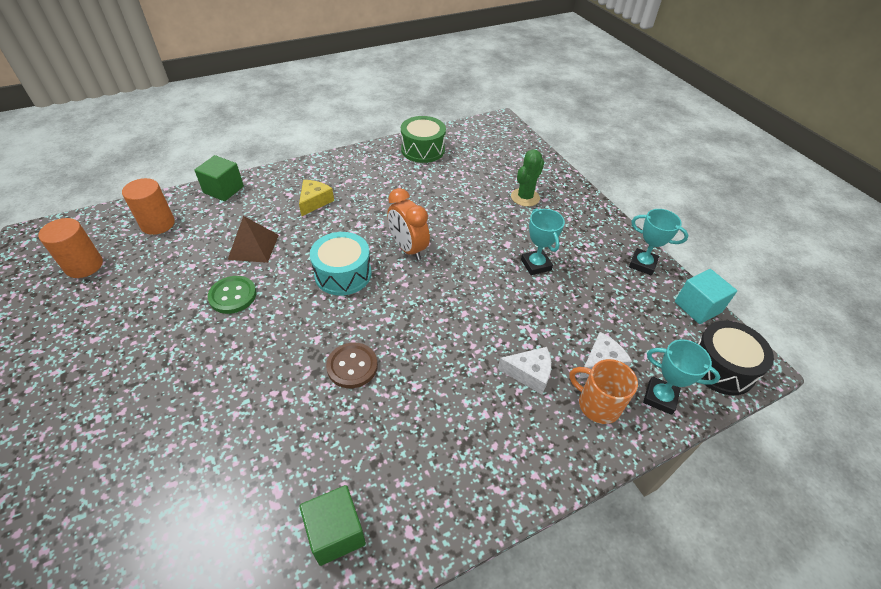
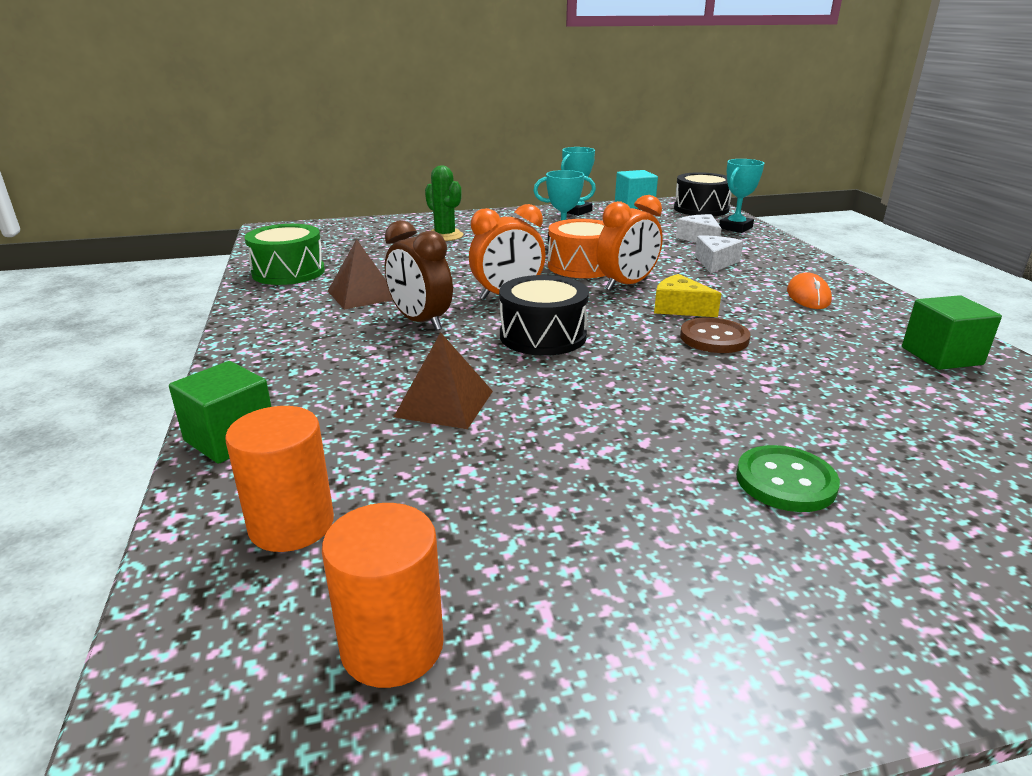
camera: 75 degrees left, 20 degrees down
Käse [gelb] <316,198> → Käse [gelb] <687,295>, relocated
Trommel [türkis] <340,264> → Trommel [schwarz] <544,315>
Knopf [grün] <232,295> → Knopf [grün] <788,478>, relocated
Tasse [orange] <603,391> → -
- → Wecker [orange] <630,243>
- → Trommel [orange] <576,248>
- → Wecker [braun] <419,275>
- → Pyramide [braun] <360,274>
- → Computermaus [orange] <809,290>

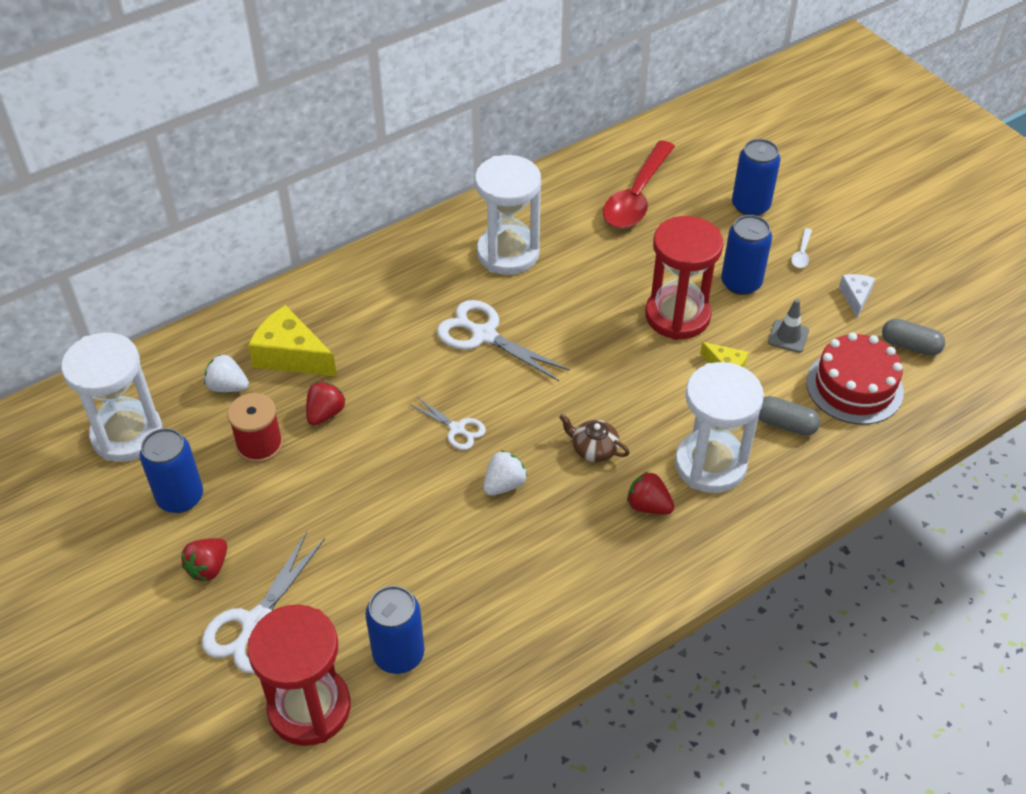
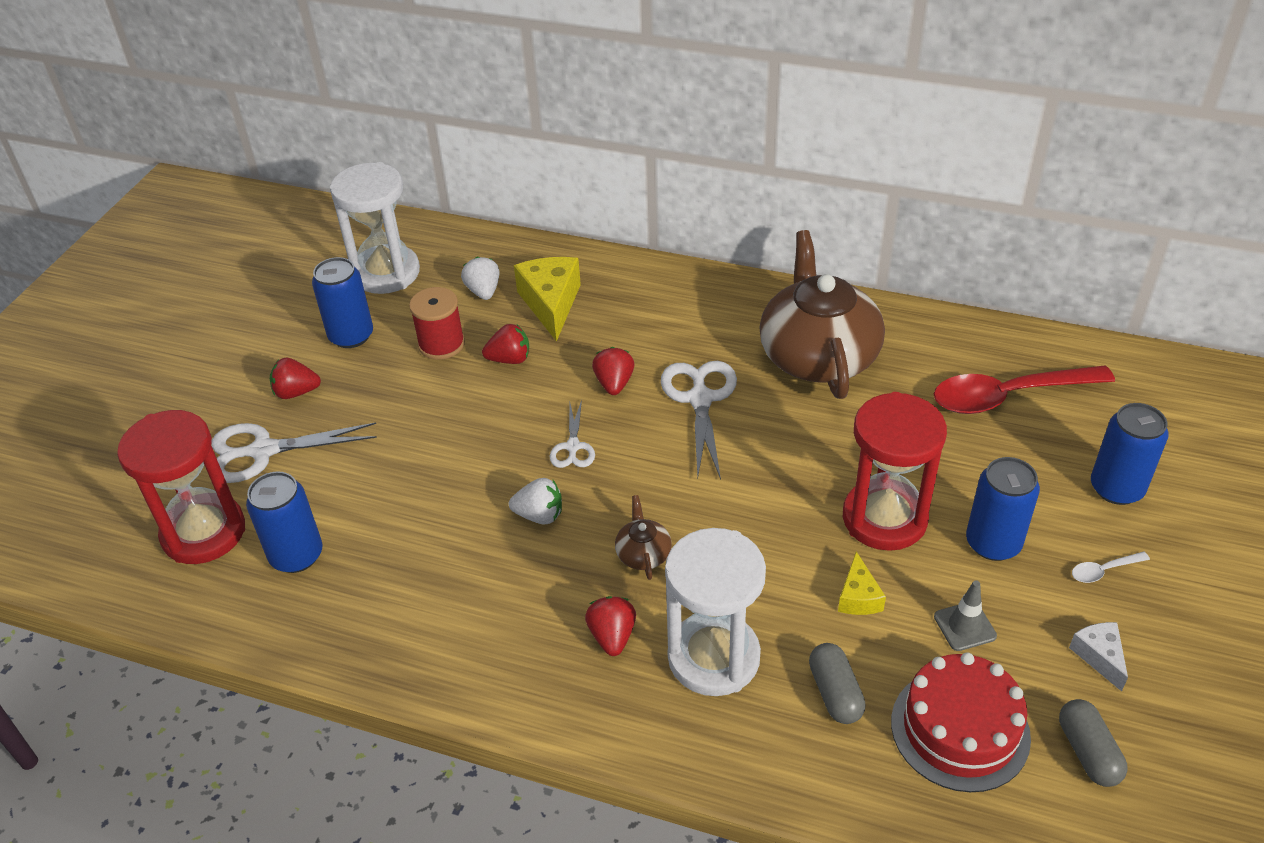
camera: 55 degrees right, 5 degrees down
Sanduhr [weiß] <508,215> → Teekanne [braun] <822,314>
Käse [weiß] <857,296> → Käse [weiß] <1098,656>, 75 degrees counterclockwise
- → Erdbeere [rot] <613,371>

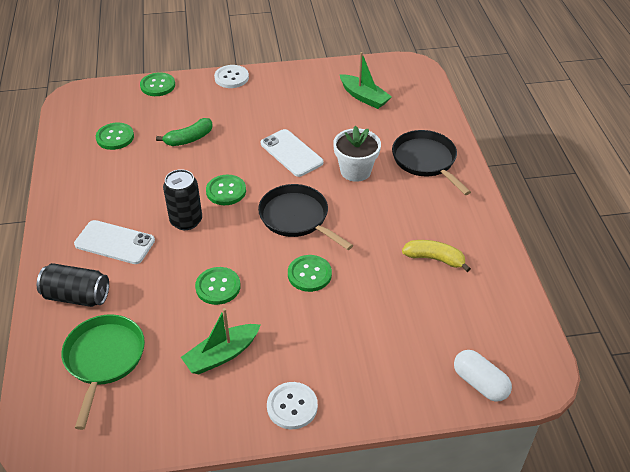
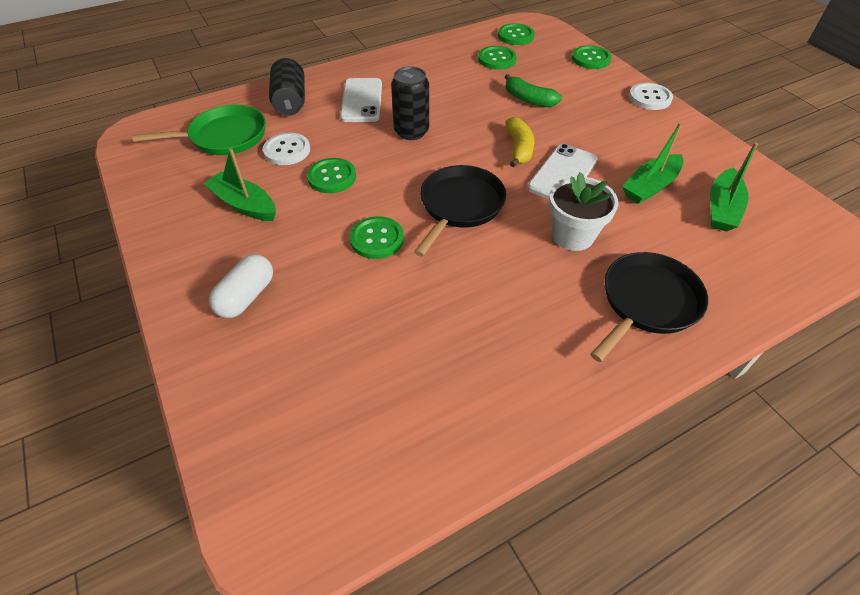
camera: 70 degrees right, 5 degrees up
Knopf [grün] <226,190> → Knopf [grün] <516,34>, relocated
Banane [gelb] <436,256> → Banane [gelb] <519,142>, relocated
Kapsel [weiß] <483,376> → Kapsel [weiß] <241,286>, relocated
Knopf [weiß] <292,405> → Knopf [weiß] <286,149>, relocated
- → Boot [grün] <652,163>

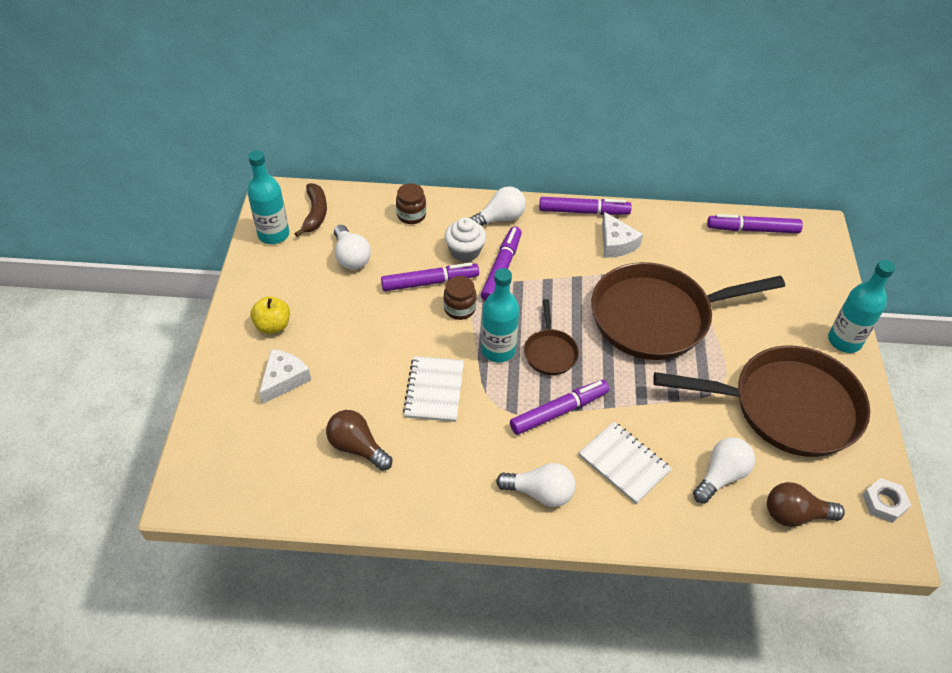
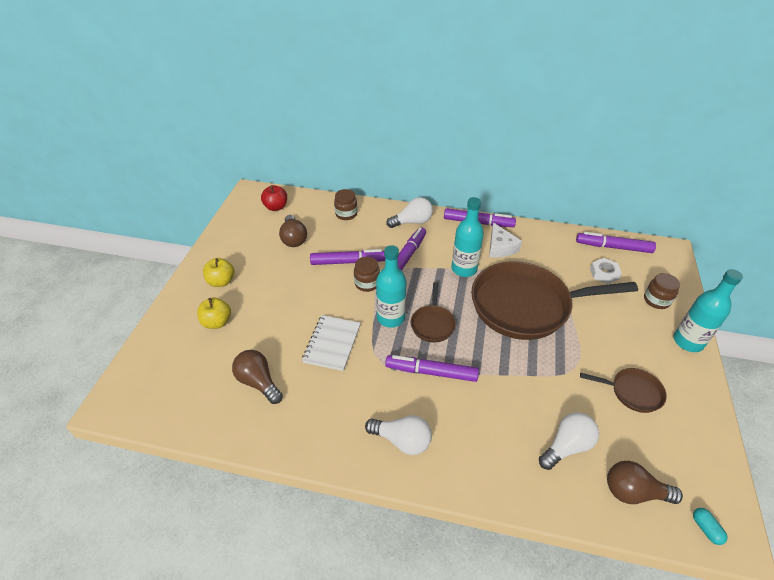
camera: 10 degrees right, 5 degrees down
Flasche [türkis] <268,197> → Flasche [türkis] <468,237>, relocated
Banane [braun] <311,210> → Apfel [rot] <274,198>
Muffin [weiß] <465,239> → -
Glühbirne [weiß] <352,247> → Glühbirne [braun] <293,231>
Pfanne [braun] <761,401> → Pfanne [braun] <623,390>, x0.45
Käse [weiß] <285,376> → Apfel [gelb] <214,313>
Filzstift [lila] <559,407> → Filzstift [lila] <432,368>, 150 degrees counterclockwise
Notizbuch [weiß] <625,462> → -
Sechskantmutter [weiß] <886,500> → Sechskantmutter [weiß] <606,271>, relocated
- → Einmachglas [braun] <662,291>
- → Kapsel [türkis] <710,526>

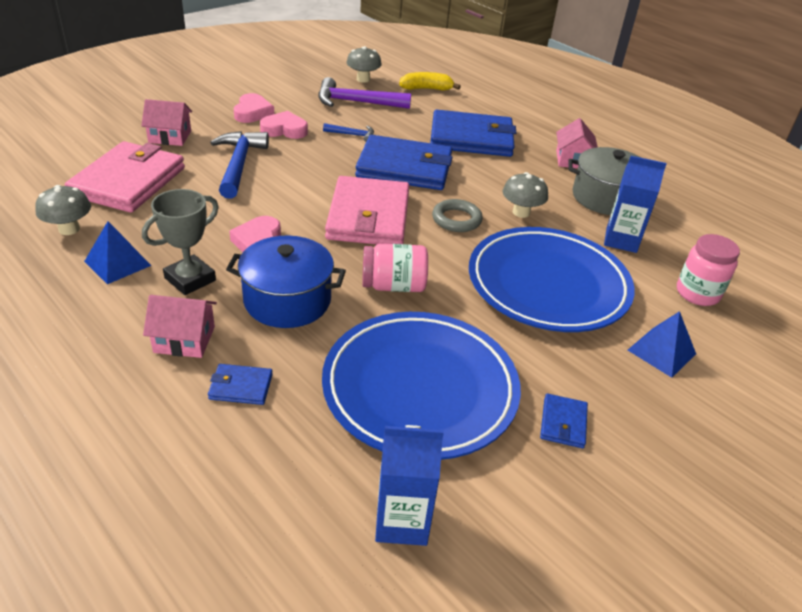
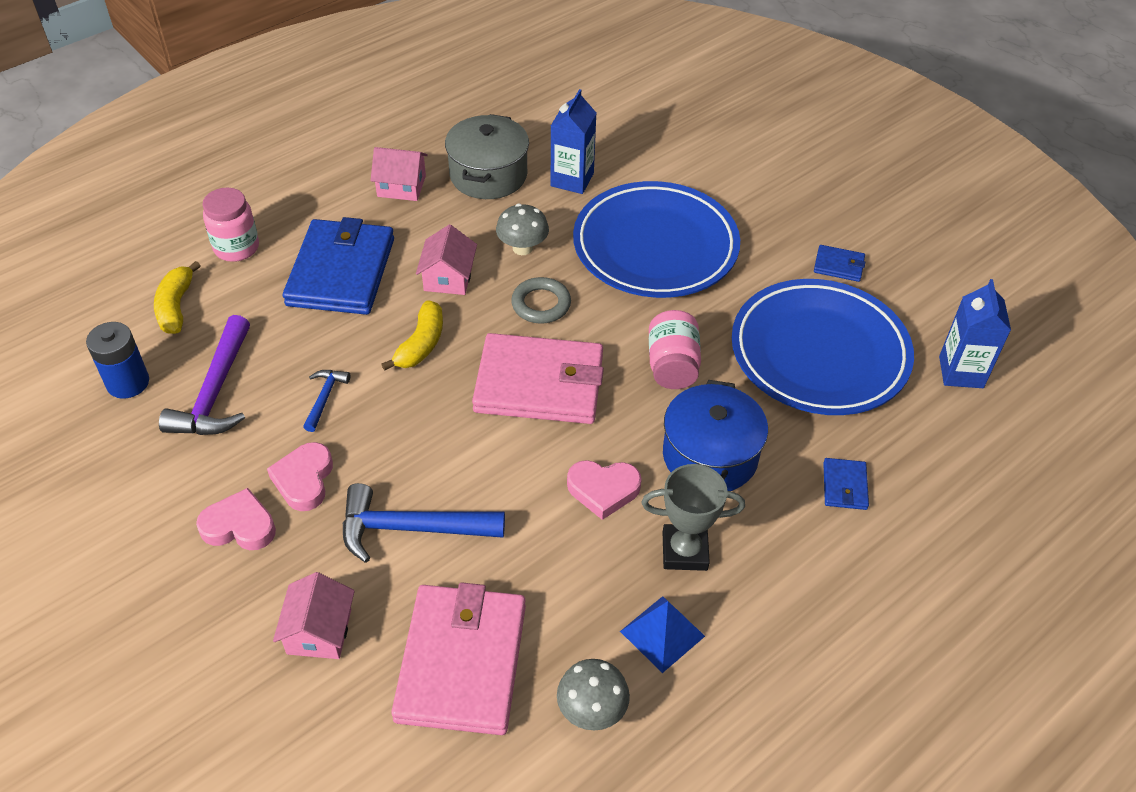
camera: 85 degrees left, 10 degrees up
Pilz [grau] <364,64> → Batterie [blau] <117,360>
Geldbörse [blau] <404,162> → Banane [gelb] <412,335>
Geldbörse [rosa] <125,177> → Geldbörse [rosa] <458,658>, 75 degrees clockwise
Pokal [grau] <180,242> → Pokal [grau] <693,517>, 45 degrees counterclockwise
Einmachglas [rosa] <708,270> → Einmachglas [rosa] <231,225>, relocated
Haus [rosa] <180,326> → Haus [rosa] <446,259>, relocated
Pyramide [blau] <662,344> → -

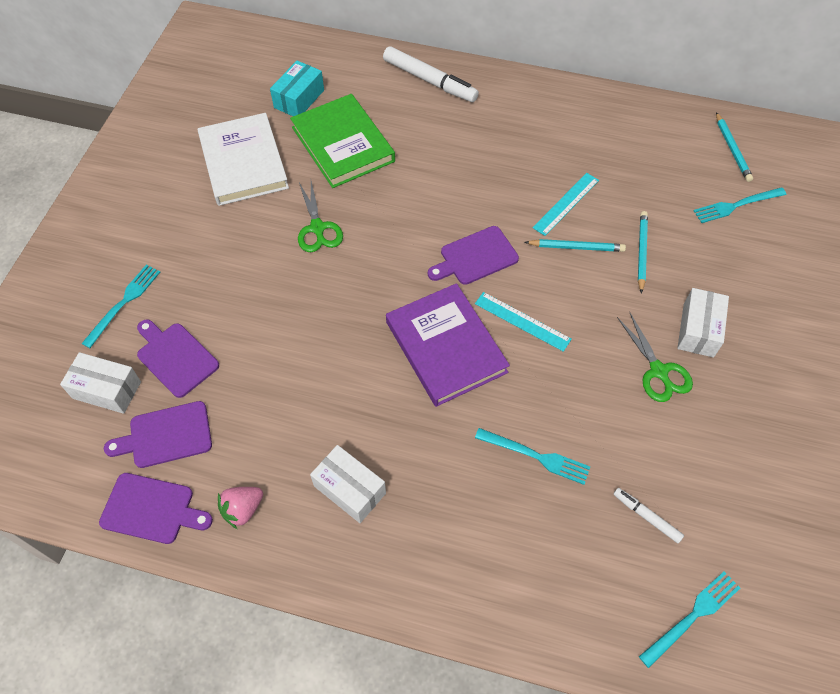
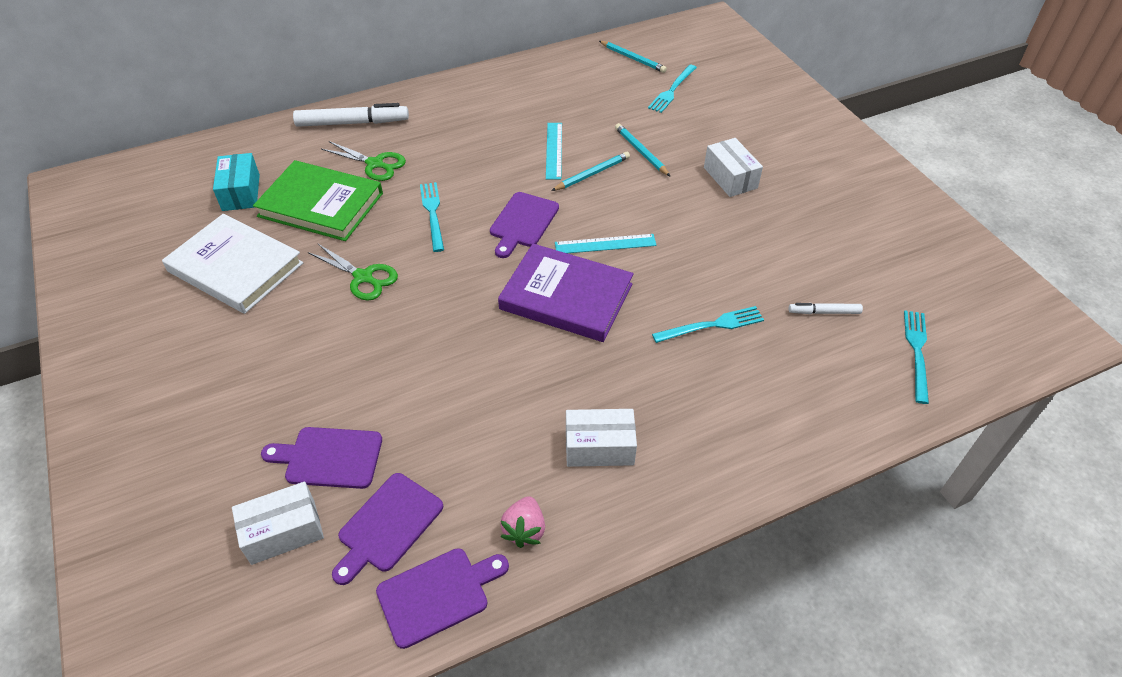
camera: 40 degrees left, 10 degrees down
Gabel [türkis] <120,306> → Gabel [türkis] <432,217>, relocated
Schere [grün] <655,357> → Schere [grün] <363,161>, relocated

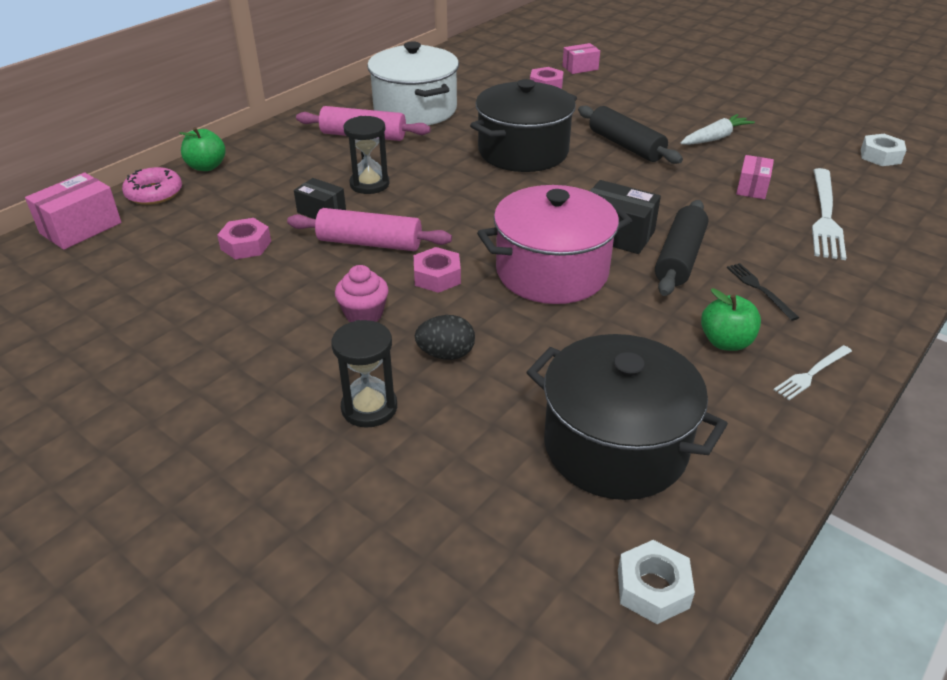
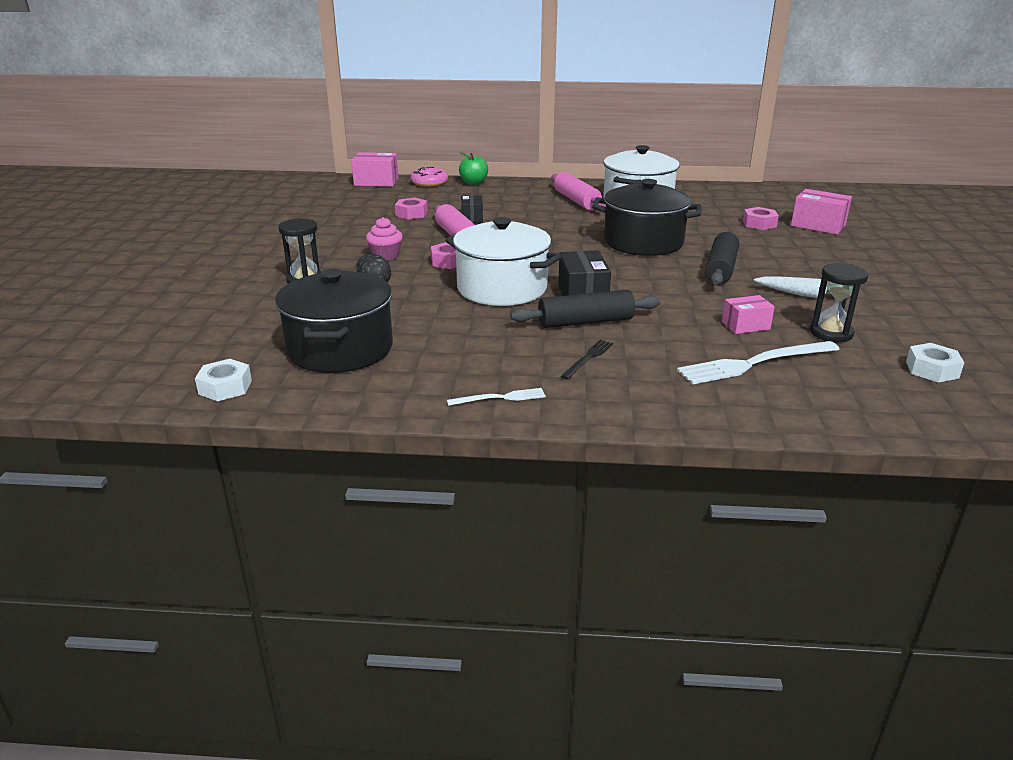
camera: 55 degrees right, 10 degrees down
Schachtel [rosa] <581,58> → Schachtel [rosa] <821,212>, x1.55
Sanduhr [schwarz] <366,155> → Sanduhr [schwarz] <839,302>, relocated
Kochtopf [rosa] <554,244> → Kochtopf [weiß] <503,261>
Apfel [grün] <731,319> → -
Gabel [weiß] <813,372> → Gabel [weiß] <496,397>, 150 degrees clockwise

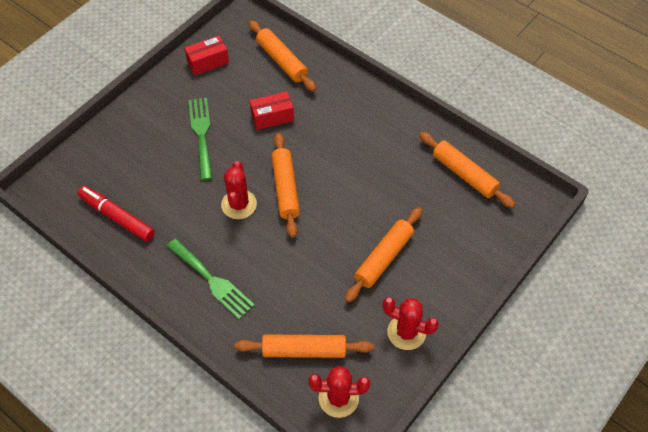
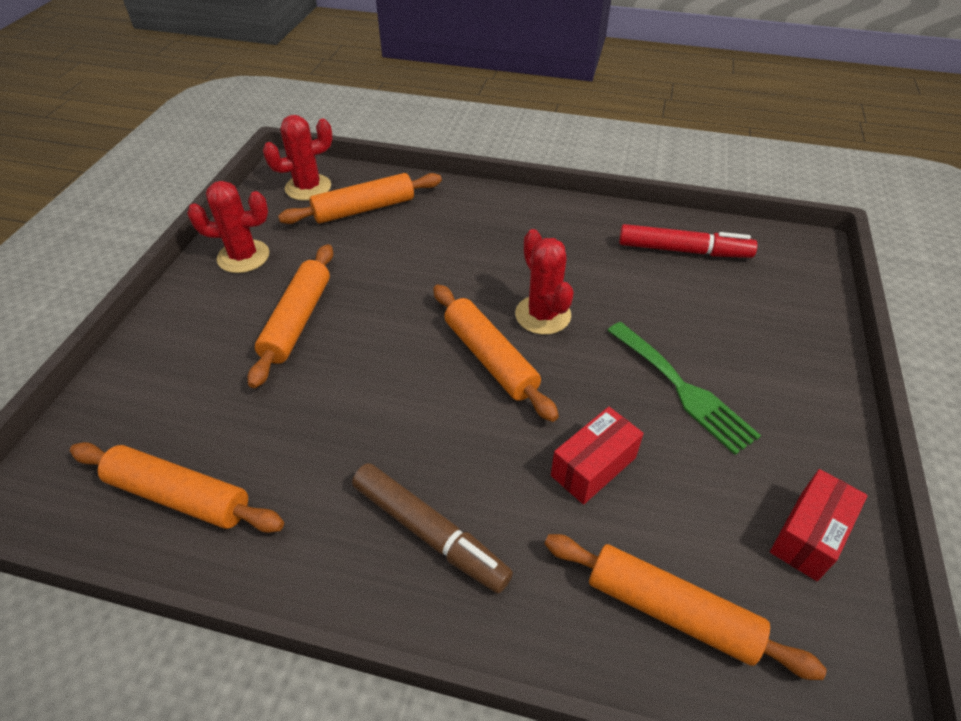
camera: 155 degrees right, 10 degrees down
Gabel [grün] <211,278> → -
- → Filzstift [braun] <432,528>

